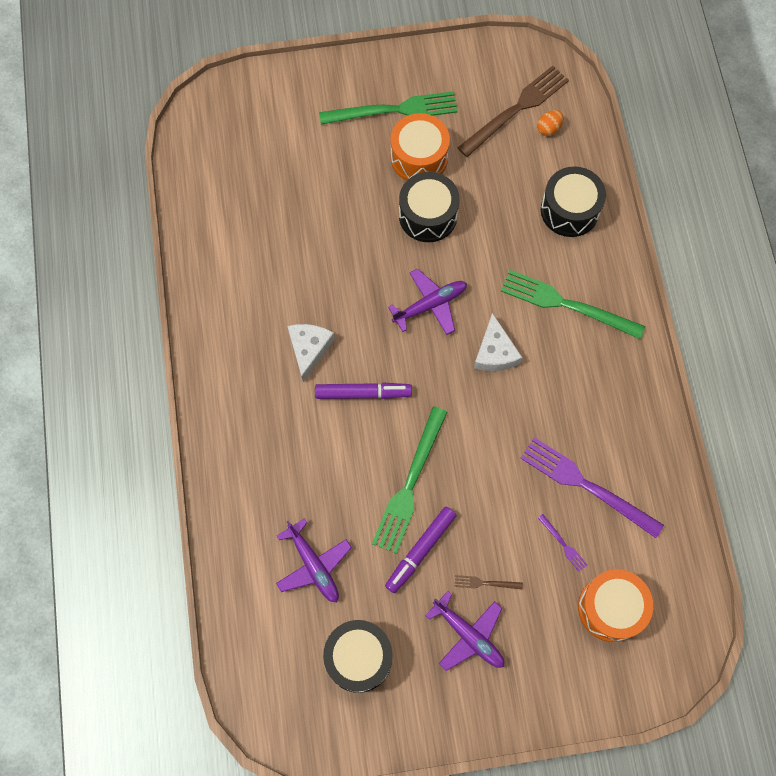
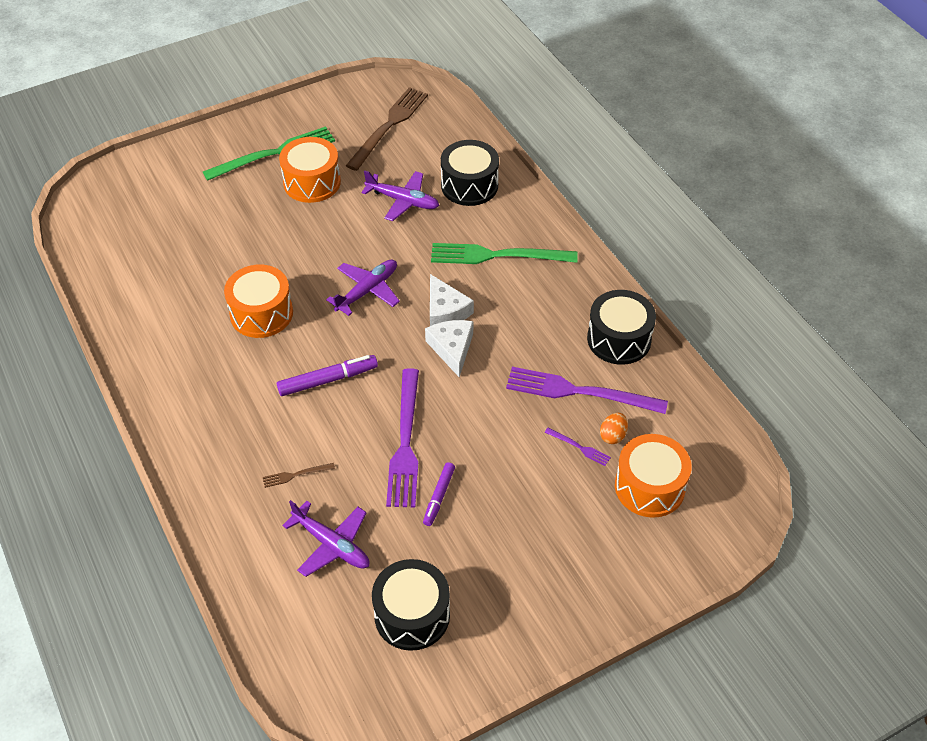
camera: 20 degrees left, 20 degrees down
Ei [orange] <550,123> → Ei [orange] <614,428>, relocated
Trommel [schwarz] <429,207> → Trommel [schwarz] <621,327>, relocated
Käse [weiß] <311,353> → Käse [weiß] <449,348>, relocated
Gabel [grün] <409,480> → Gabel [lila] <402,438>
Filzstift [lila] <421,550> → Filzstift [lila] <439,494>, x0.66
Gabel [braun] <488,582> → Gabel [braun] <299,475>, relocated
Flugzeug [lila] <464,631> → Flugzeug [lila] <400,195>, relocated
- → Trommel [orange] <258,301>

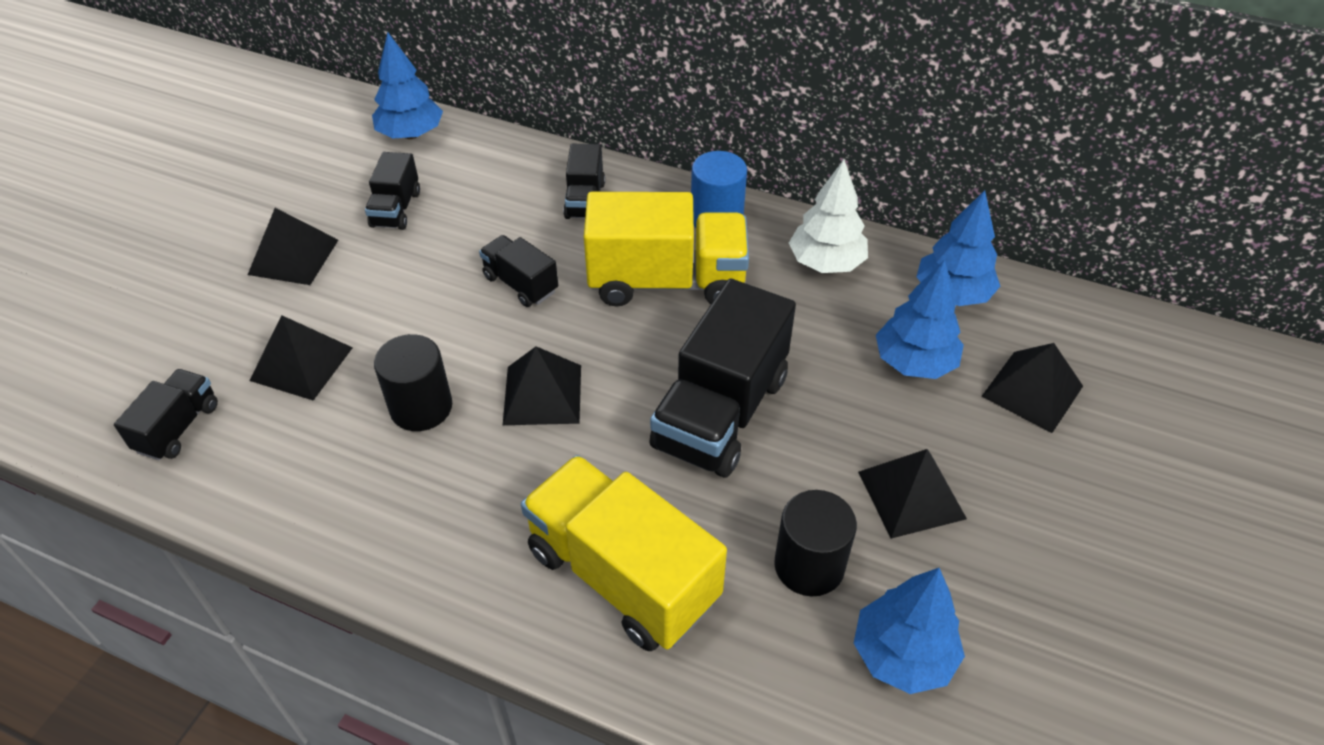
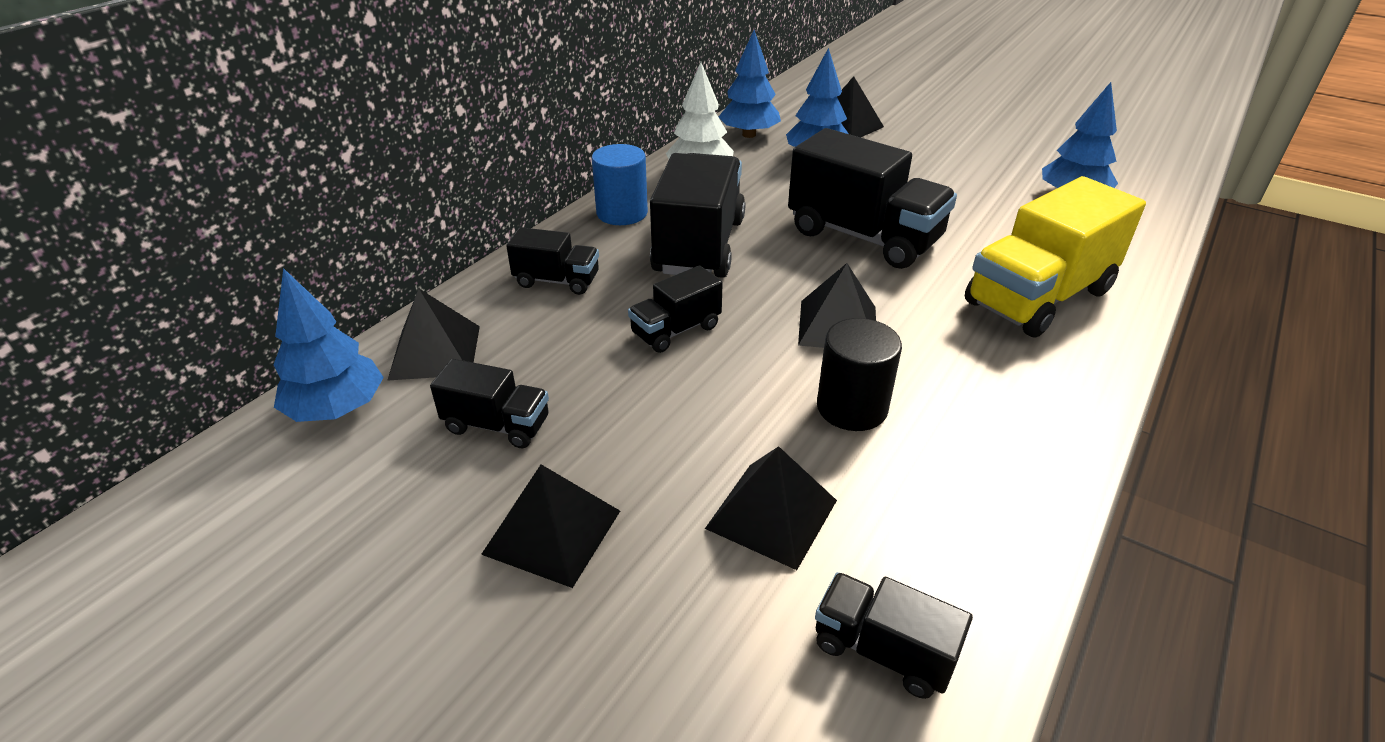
camera: 80 degrees left, 10 degrees down
Lastwagen [gelb] <666,249> → Lastwagen [schwarz] <697,215>
Pyramide [schwarz] <912,494> → Pyramide [schwarz] <433,335>, relocated
Vollzylinder [schwarz] <815,543> → -

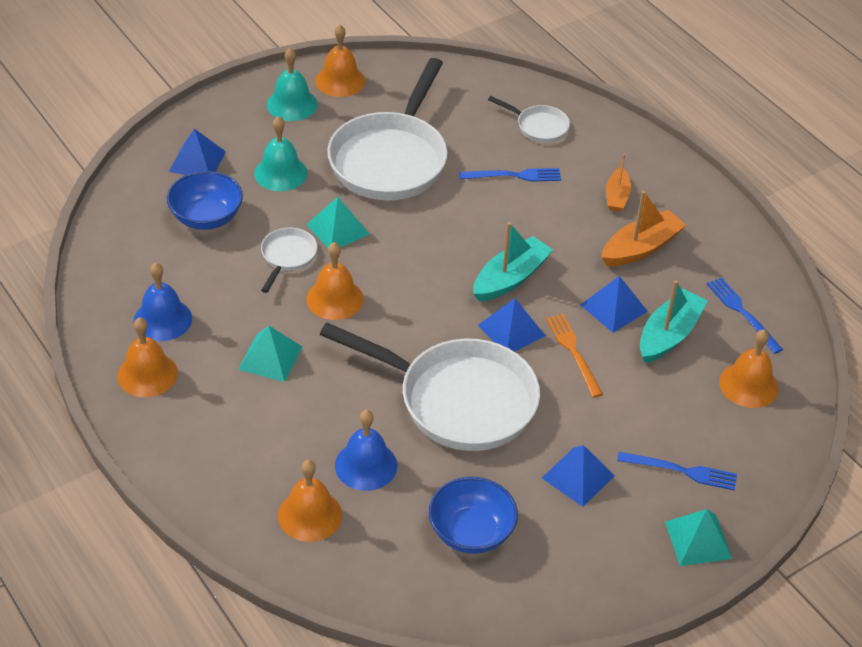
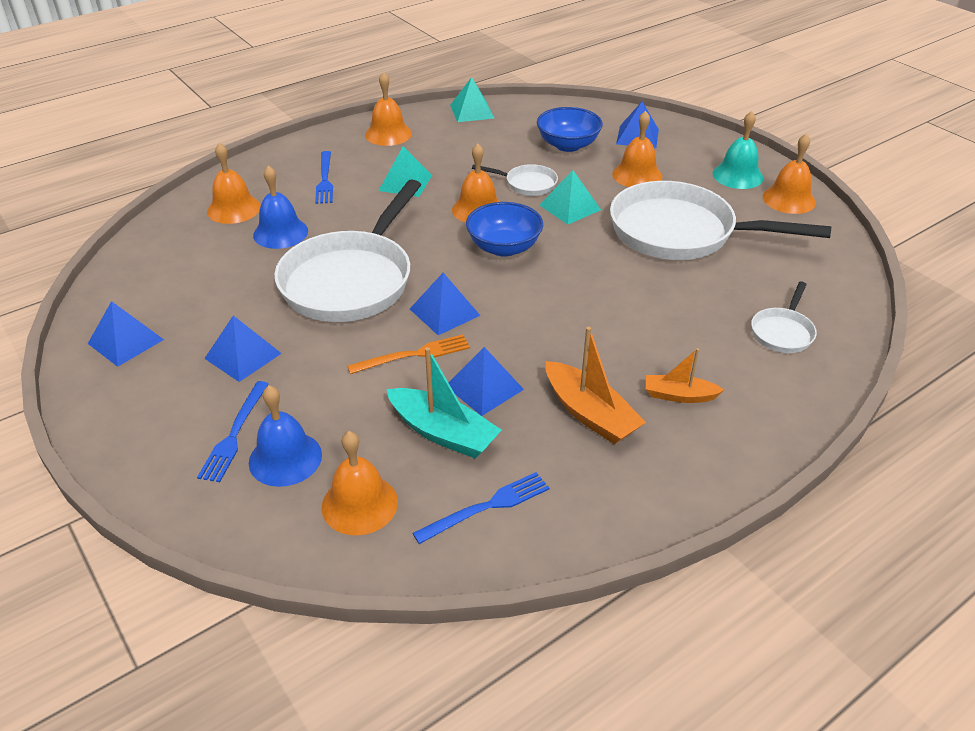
camera: 90 degrees right, 5 degrees down
Glocke [türkis] <280,153> → Glocke [orange] <637,149>
Gabel [blau] <510,175> → Gabel [blau] <324,177>, relocated
Boot [türkis] <513,262> → -
Glocke [blau] <163,302> → Glocke [blau] <285,436>, relocated
Schüssel [blau] <473,515> → Schüssel [blau] <504,229>, relocated
Pyramide [türkis] <698,537> → Pyramide [türkis] <472,99>, relocated
- → Pyramide [blau] <126,334>

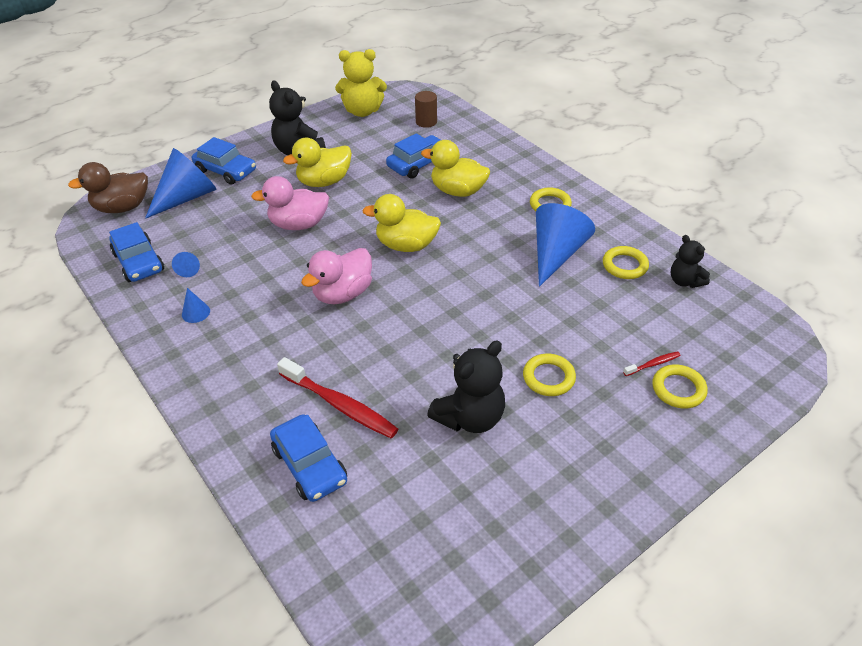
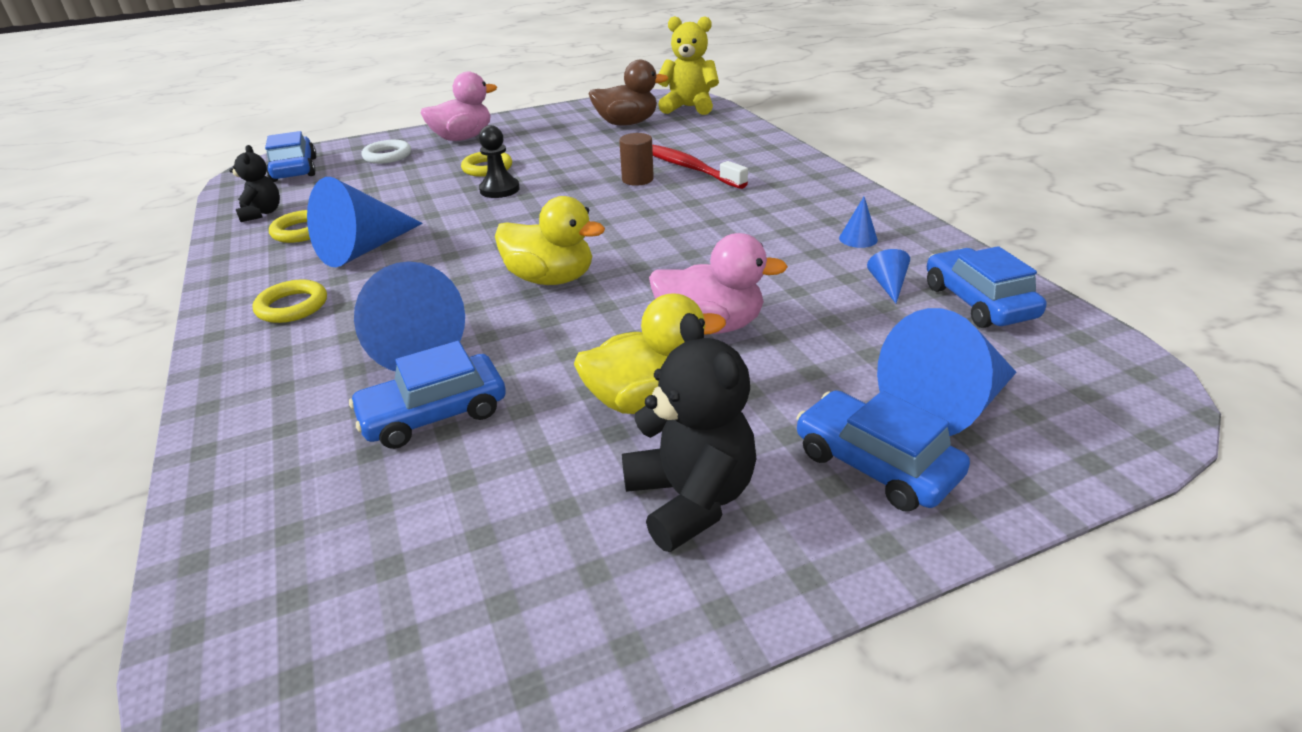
camera: 165 degrees left, 10 degrees down
Teddybär [gelb] <361,83> → Teddybär [gelb] <688,65>, relocated
Vollzylinder [braun] <426,109> → Vollzylinder [braun] <636,159>, relocated
Ente [gelb] <455,168> → Kegel [blau] <409,316>
Ente [braun] <108,187> → Ente [braun] <628,93>, relocated
Ente [rosa] <336,276> → Ente [rosa] <459,106>, relocated
Teddybär [schwarz] <466,386> → -
Zahnbürste [rot] <652,363> → -
Ring [gelb] <680,386> → Ring [weiß] <386,152>
Auto [blau] <308,458> → Auto [blau] <291,156>, relocated
- → Bauer [schwarz] <499,161>

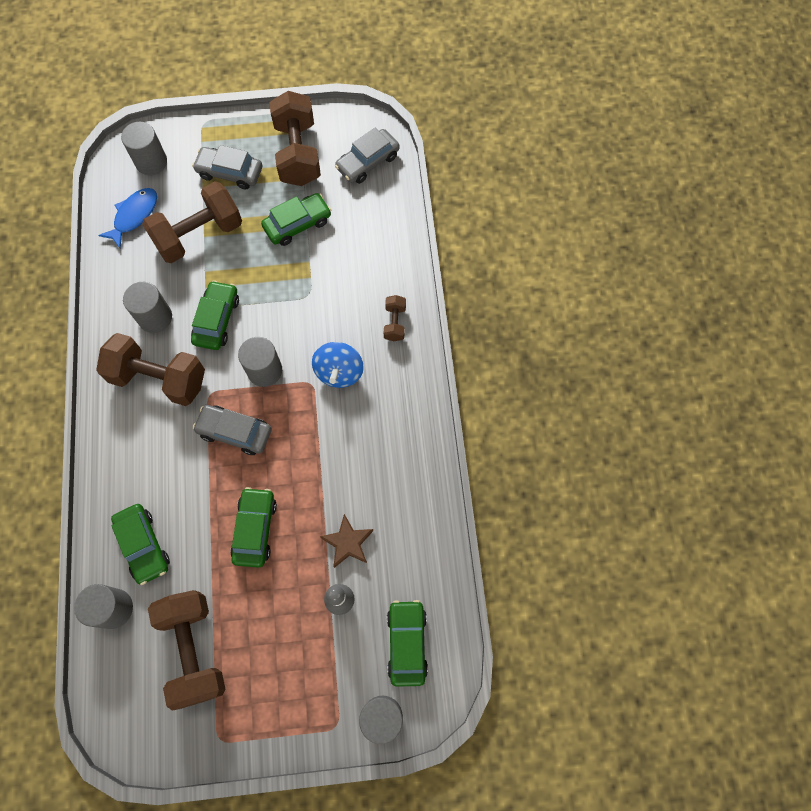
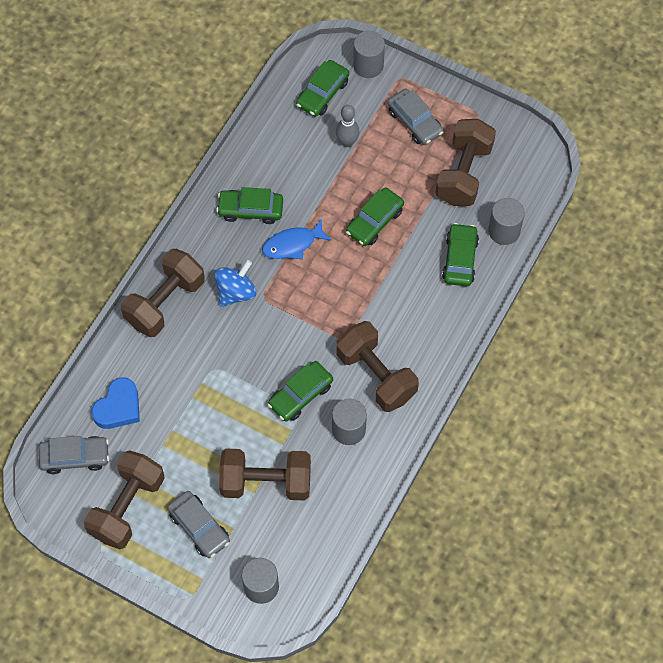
camera: 145 degrees left, 5 degrees down
Fisch [blau] <127,218> → Fisch [blau] <297,238>, relocated
Auto [grün] <296,219> → Auto [grün] <249,205>, relocated
Hantel [braun] <395,318> → Hantel [braun] <163,293>, x2.15
Vollzylinder [grau] <260,362> → -
Auto [grau] <232,430> → Auto [grau] <415,116>, relocated
Stern [braun] <346,541> → -
- → Herz [blau] <115,403>

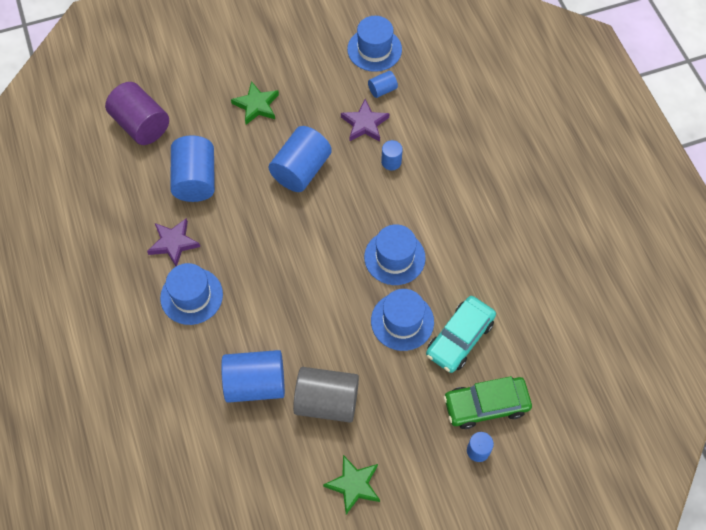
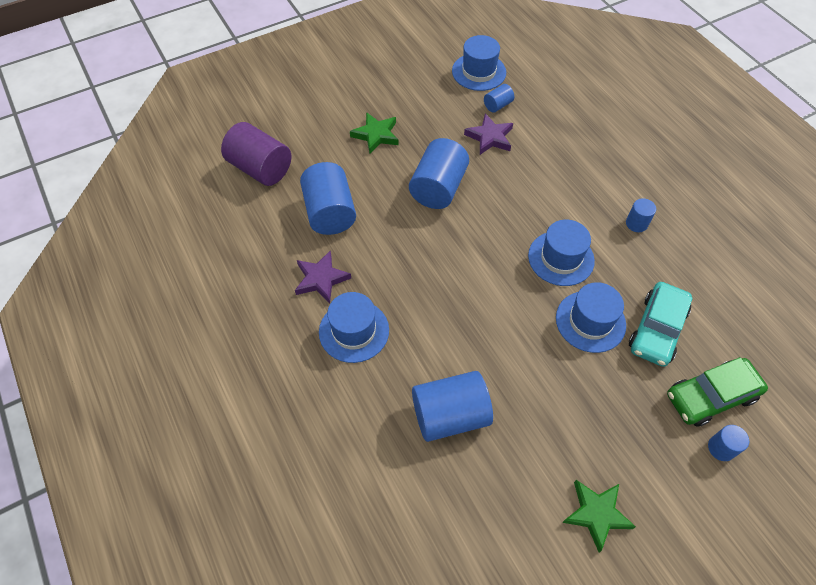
camera: 10 degrees left, 5 degrees down
Vollzylinder [blau] <392,155> → Vollzylinder [blau] <641,215>, relocated
Vollzylinder [grau] <326,395> → -

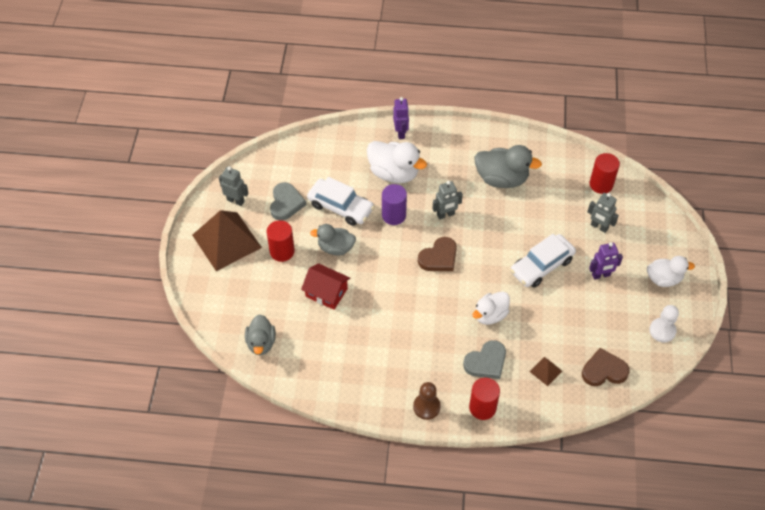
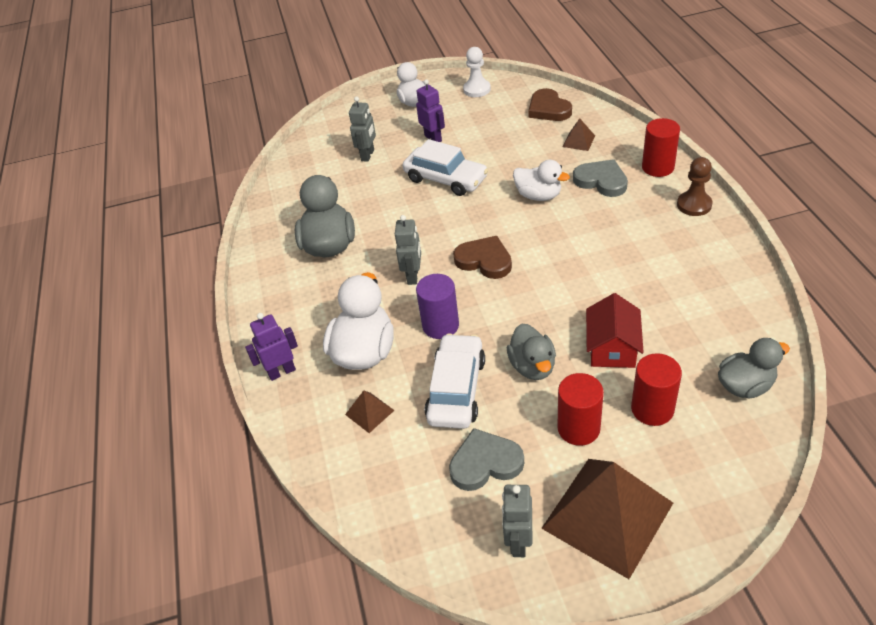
camera: 105 degrees left, 10 degrees down
Vollzylinder [rot] <605,173> → Vollzylinder [rot] <656,389>, relocated
Roboter [grau] <447,200> → Roboter [grau] <408,250>, 45 degrees clockwise
- → Pyramide [braun] <369,412>

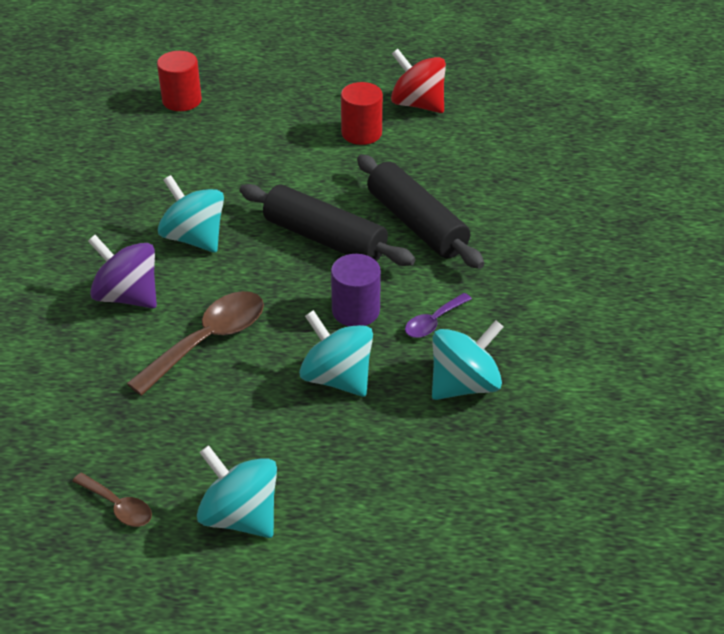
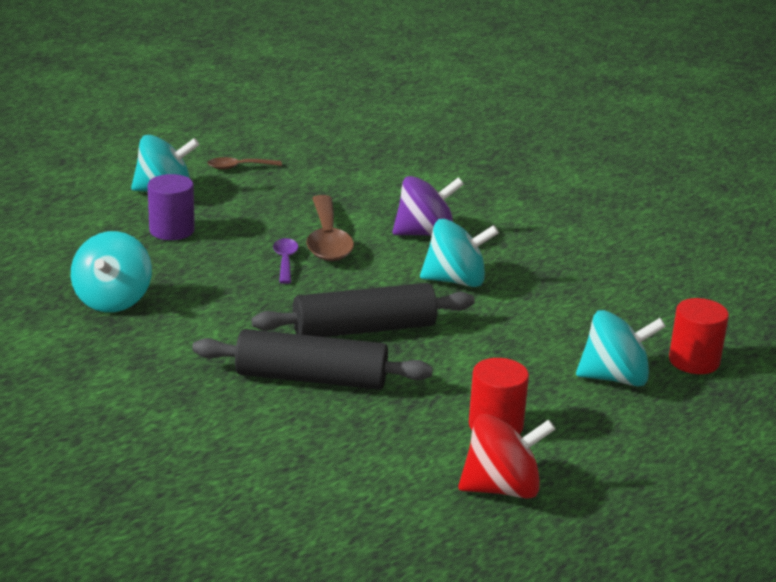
camera: 130 degrees right, 15 degrees down
Vollzylinder [lila] <356,290> → Vollzylinder [lila] <171,207>, relocated
Löffel [lila] <438,315> → Löffel [lila] <285,261>, relocated
Kreisel [türkis] <336,353> → Kreisel [türkis] <621,348>, relocated

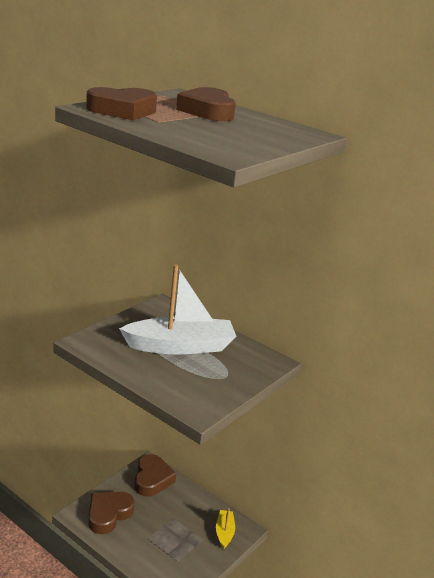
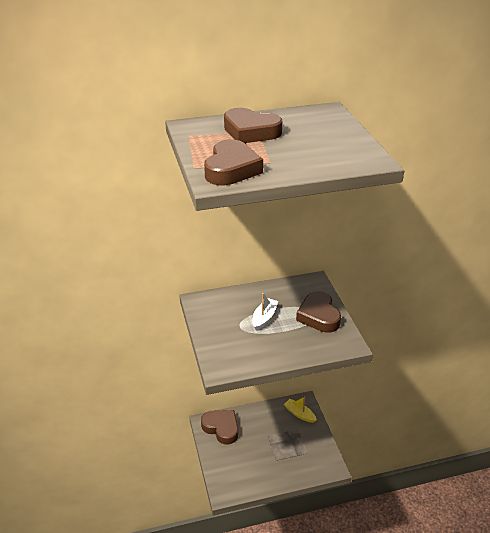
camera: 50 degrees left, 10 degrees up
Boot [weiß] <178,309> → Boot [weiß] <265,311>, x0.47
Herz [braun] <111,513> → Herz [braun] <318,312>, relocated

